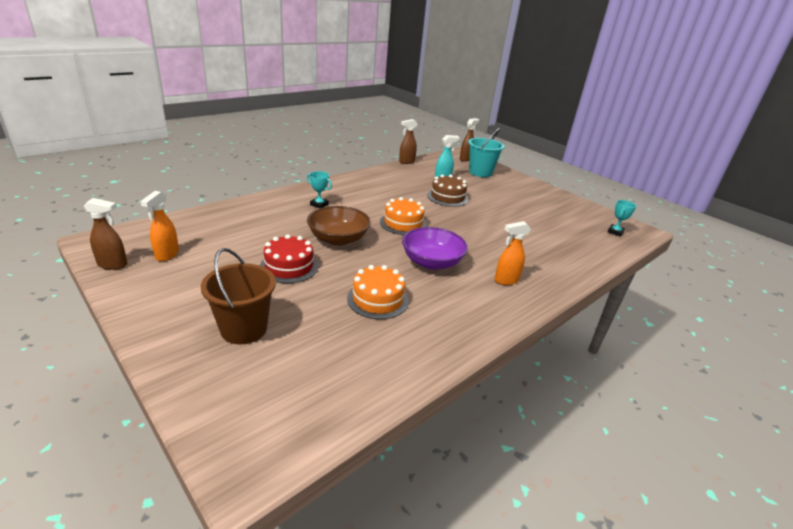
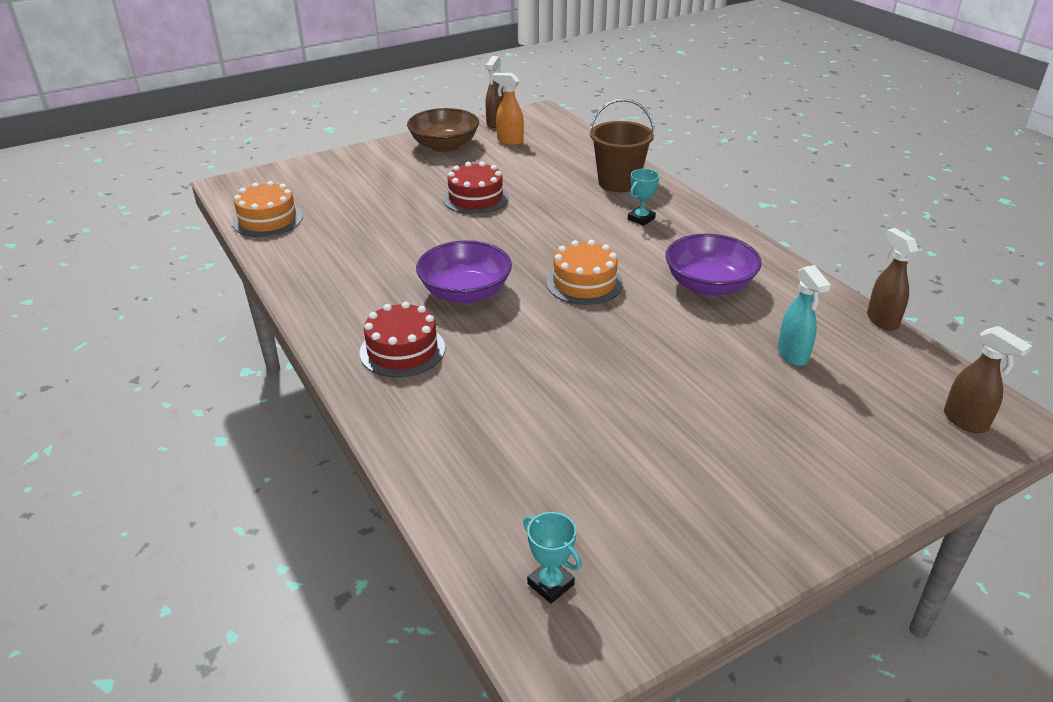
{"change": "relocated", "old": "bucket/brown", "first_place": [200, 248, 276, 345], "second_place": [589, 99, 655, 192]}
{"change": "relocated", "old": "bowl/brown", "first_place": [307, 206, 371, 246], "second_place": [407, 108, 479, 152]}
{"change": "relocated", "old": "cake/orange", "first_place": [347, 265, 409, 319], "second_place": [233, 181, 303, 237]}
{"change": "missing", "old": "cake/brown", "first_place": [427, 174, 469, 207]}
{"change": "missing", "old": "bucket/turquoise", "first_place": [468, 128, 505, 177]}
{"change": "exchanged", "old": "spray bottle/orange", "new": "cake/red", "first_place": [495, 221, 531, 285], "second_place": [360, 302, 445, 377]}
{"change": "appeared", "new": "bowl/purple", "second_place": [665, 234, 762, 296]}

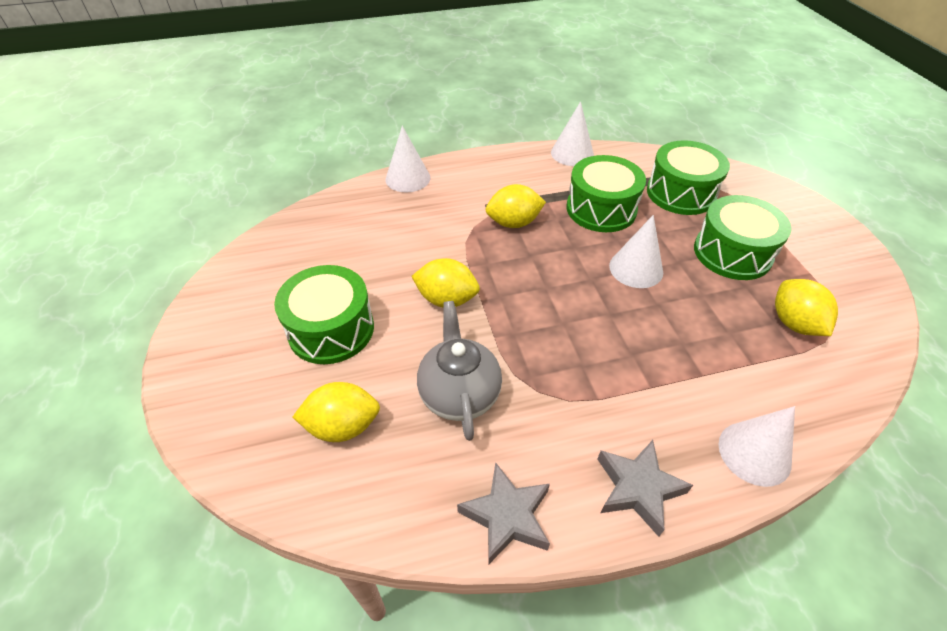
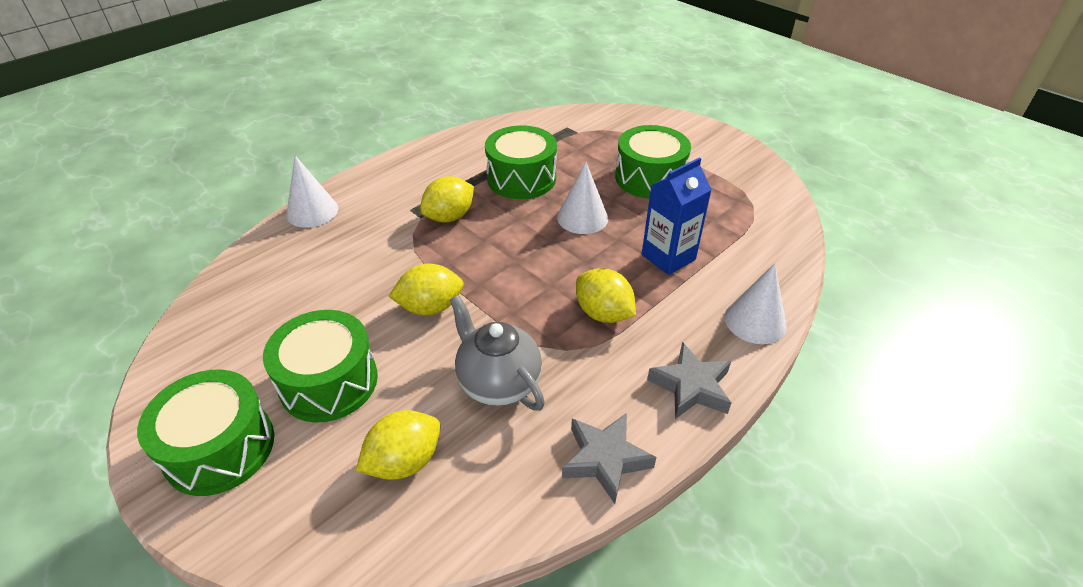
{"change": "missing", "old": "cone/white", "first_place": [551, 101, 594, 166]}
{"change": "relocated", "old": "drum/green", "first_place": [647, 140, 730, 215], "second_place": [137, 370, 274, 496]}
{"change": "relocated", "old": "lemon/yellow", "first_place": [775, 279, 838, 336], "second_place": [576, 268, 636, 323]}
{"change": "appeared", "new": "carton/blue", "second_place": [642, 157, 712, 275]}

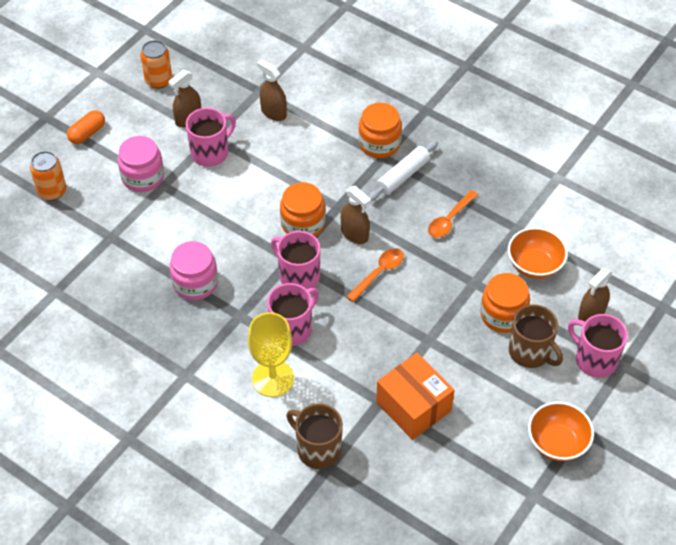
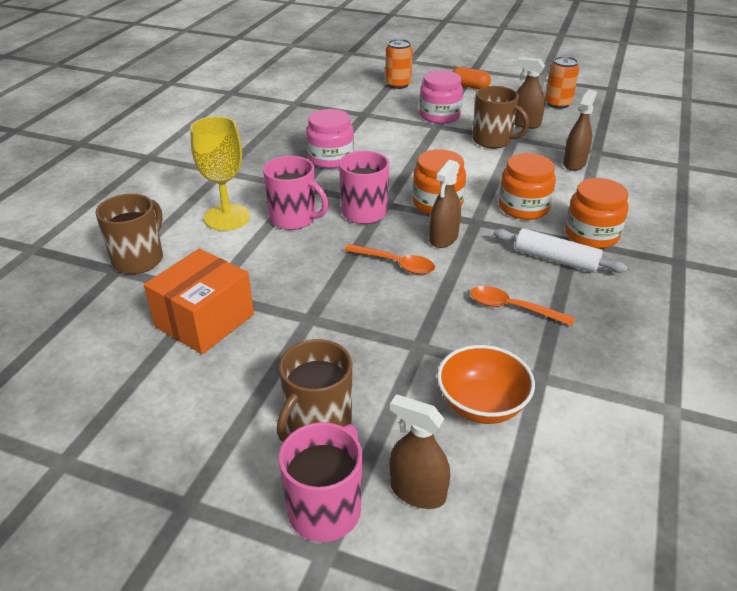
{"change": "colour", "old": "mug/pink", "new": "mug/brown", "first_place": [186, 108, 236, 167], "second_place": [472, 86, 529, 148]}
{"change": "relocated", "old": "jar/orange", "first_place": [480, 273, 530, 333], "second_place": [499, 153, 556, 220]}
{"change": "missing", "old": "bowl/orange", "first_place": [528, 402, 594, 462]}

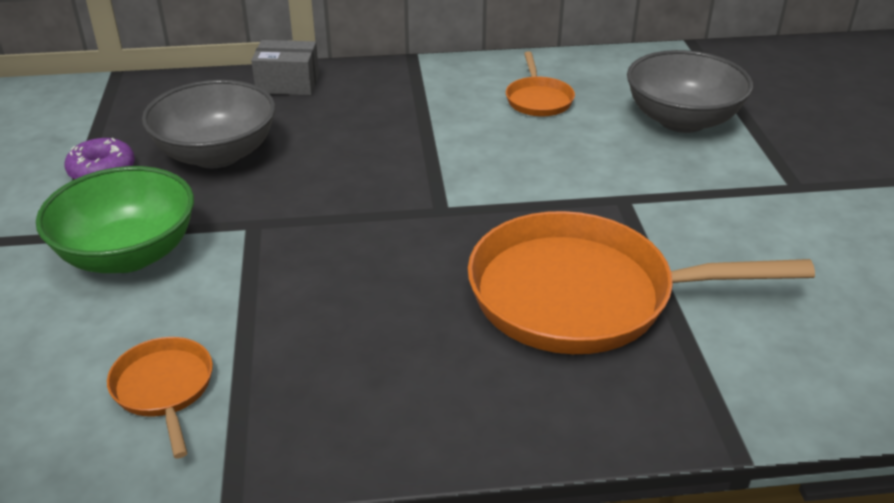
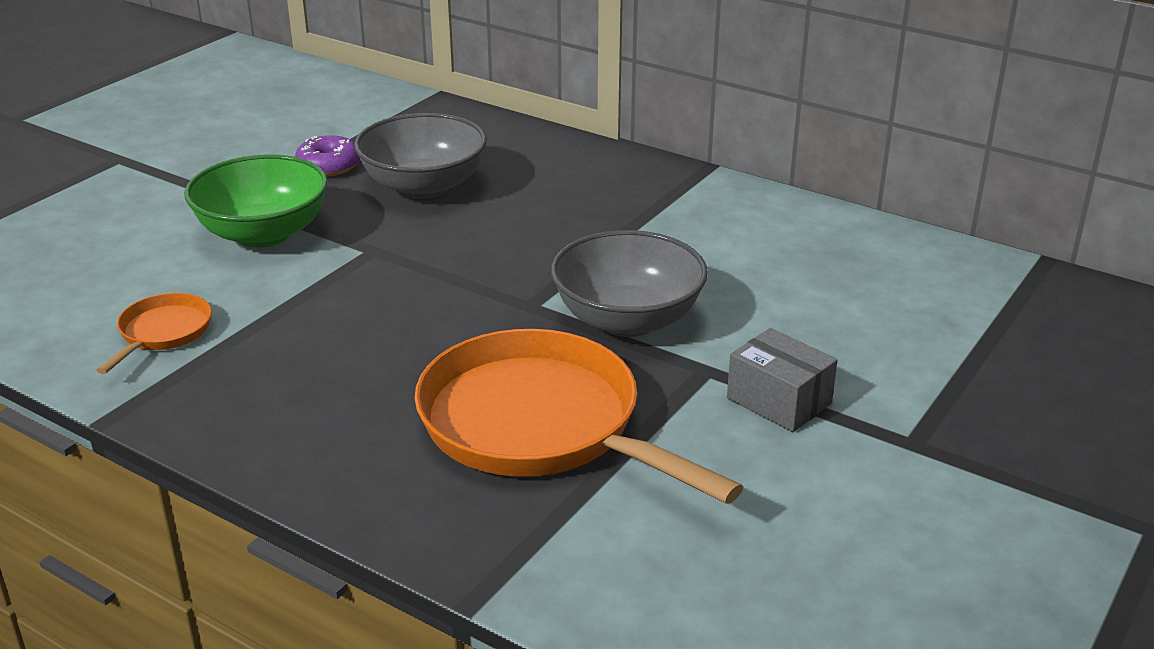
{"change": "relocated", "old": "box/grey", "first_place": [251, 40, 319, 95], "second_place": [727, 328, 837, 432]}
{"change": "missing", "old": "pan/orange", "first_place": [506, 51, 575, 116]}
{"change": "relocated", "old": "bowl/grey", "first_place": [627, 50, 753, 133], "second_place": [551, 230, 708, 337]}

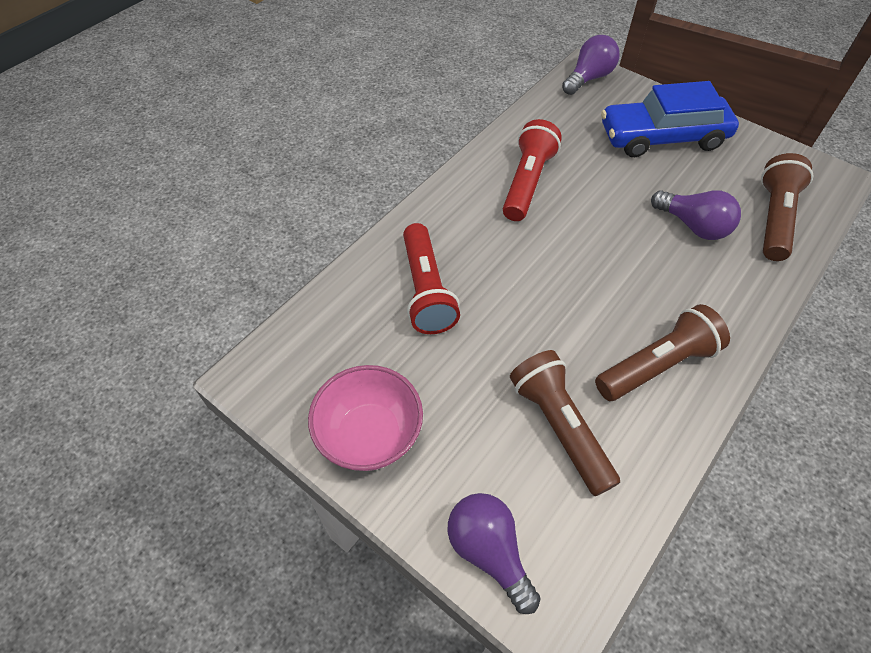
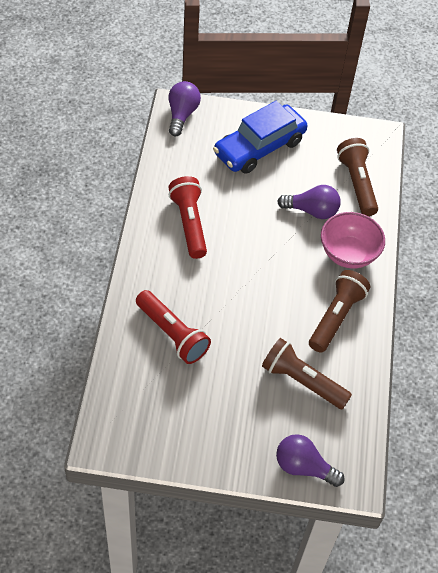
{"change": "relocated", "old": "bowl/pink", "first_place": [308, 365, 423, 471], "second_place": [321, 212, 385, 269]}

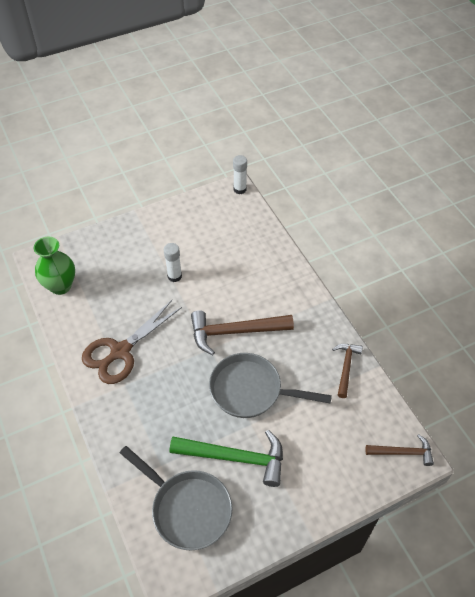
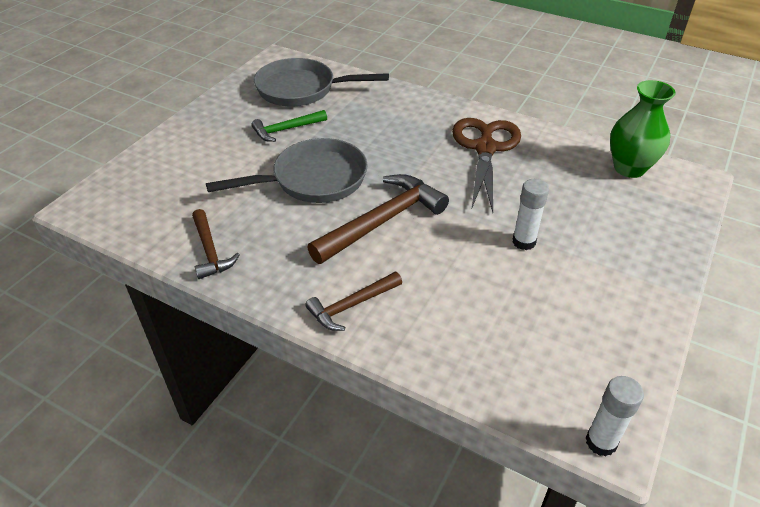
{"change": "size", "old": "hammer/green", "first_place": [170, 430, 283, 487], "second_place": [251, 110, 327, 142], "factor": 0.58}
{"change": "relocated", "old": "hammer/brown", "first_place": [366, 434, 434, 466], "second_place": [305, 272, 402, 331]}

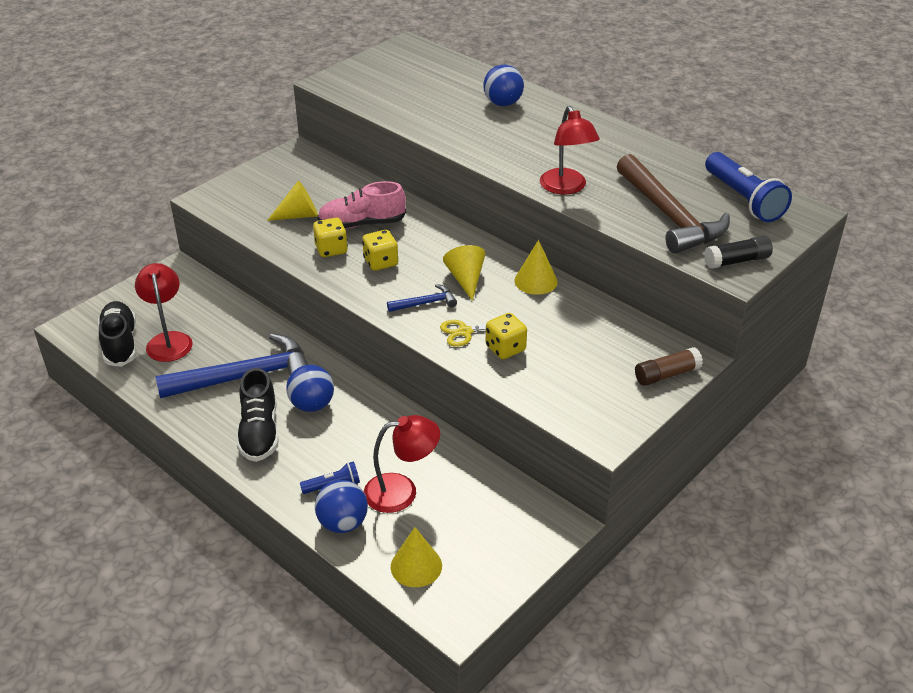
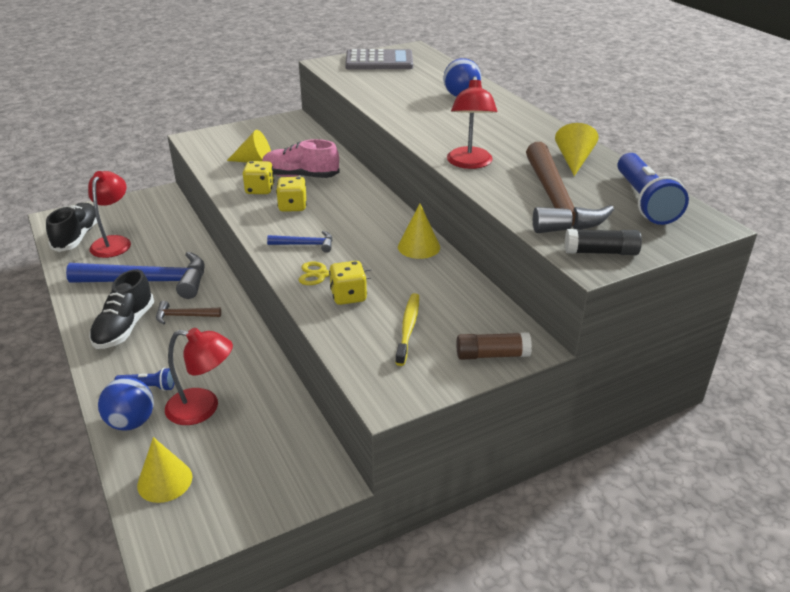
{"change": "exchanged", "old": "ball/blue", "new": "hammer/brown", "first_place": [286, 365, 334, 412], "second_place": [156, 301, 221, 324]}
{"change": "relocated", "old": "cone/yellow", "first_place": [443, 245, 486, 301], "second_place": [555, 123, 599, 176]}
{"change": "appeared", "new": "calculator/grey", "second_place": [345, 49, 413, 70]}
{"change": "appeared", "new": "toothbrush/yellow", "second_place": [395, 293, 419, 366]}

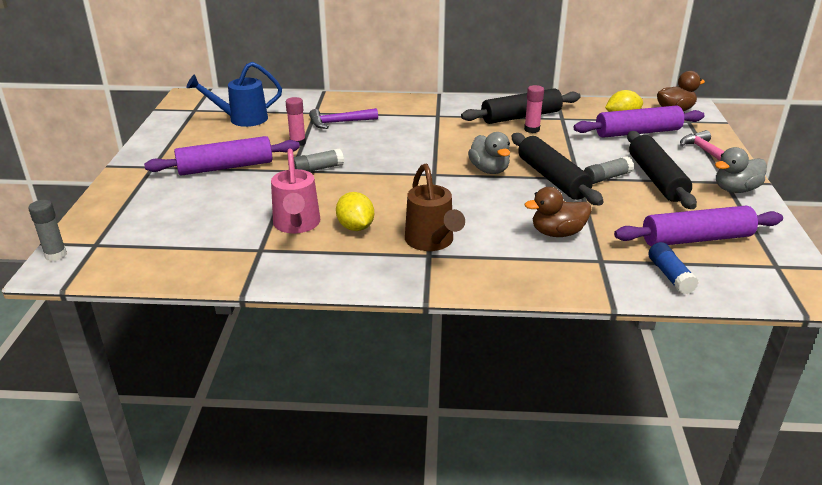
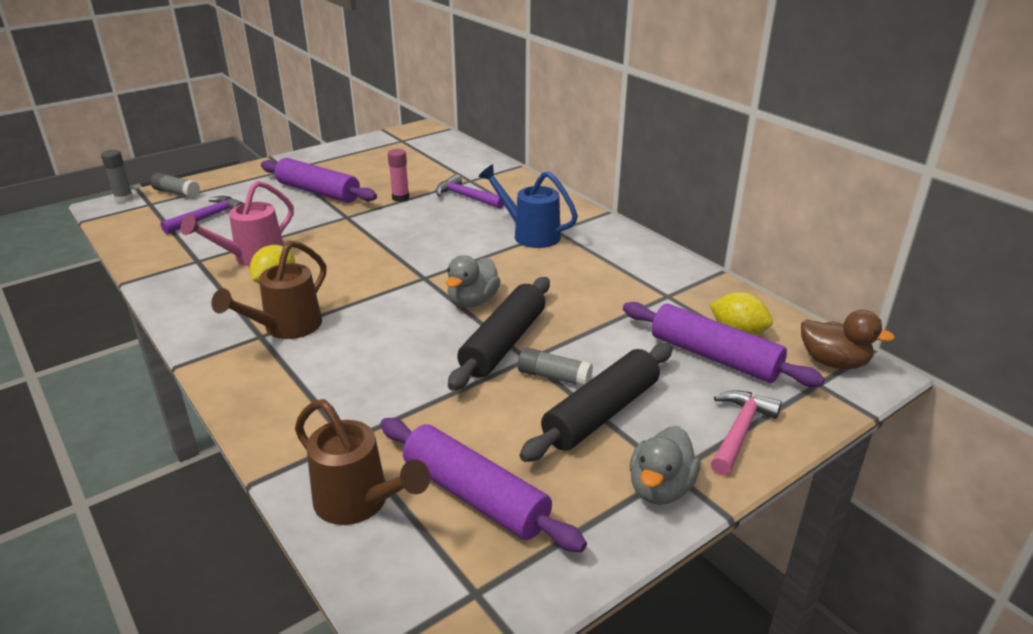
{"change": "relocated", "old": "watering can/blue", "first_place": [186, 62, 282, 127], "second_place": [478, 165, 578, 248]}
{"change": "relocated", "old": "glue stick/grey", "first_place": [294, 148, 344, 172], "second_place": [150, 173, 200, 198]}
{"change": "missing", "old": "rolling pin/black", "first_place": [461, 88, 581, 124]}
{"change": "missing", "old": "glue stick/pink", "first_place": [524, 85, 544, 133]}
{"change": "missing", "old": "duck/brown", "first_place": [525, 187, 592, 237]}
{"change": "exchanged", "old": "glue stick/blue", "new": "watering can/brown", "first_place": [648, 242, 698, 295], "second_place": [295, 399, 430, 525]}
{"change": "spun", "old": "duck/grey", "first_place": [715, 147, 767, 193], "second_place": [629, 426, 700, 505], "degrees": -90}
{"change": "appeared", "new": "hammer/purple", "second_place": [160, 196, 244, 234]}

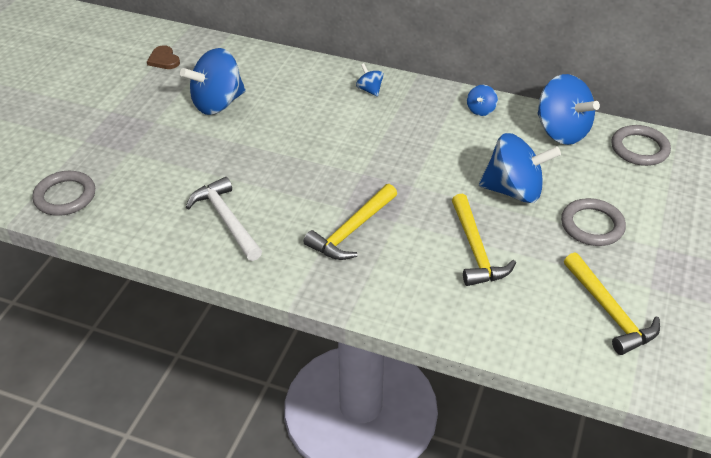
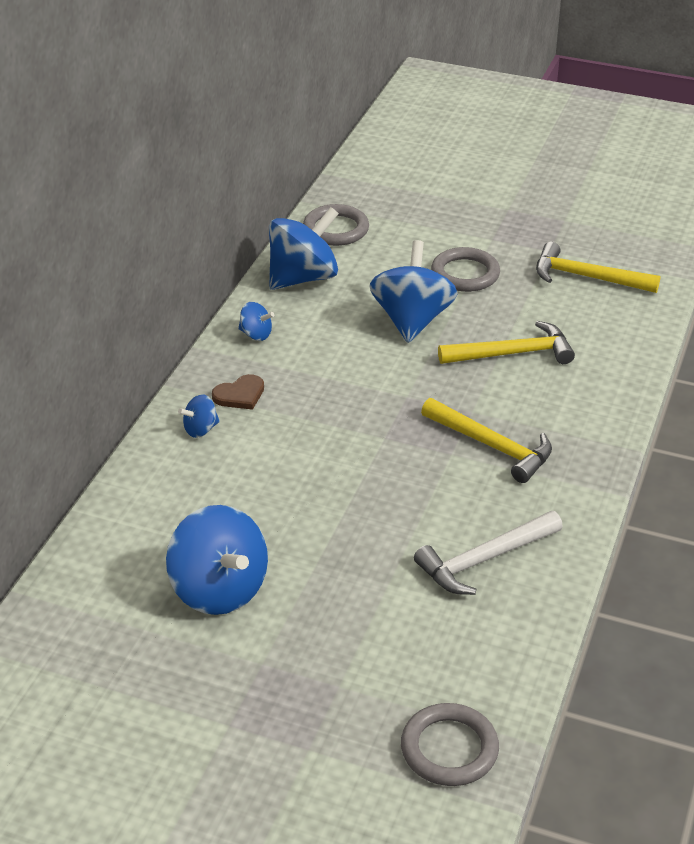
{"change": "relocated", "old": "heart/brown", "first_place": [147, 45, 180, 69], "second_place": [212, 374, 264, 410]}
{"change": "spun", "old": "hammer/yellow", "first_place": [564, 252, 660, 355], "second_place": [536, 242, 661, 293], "degrees": -135}

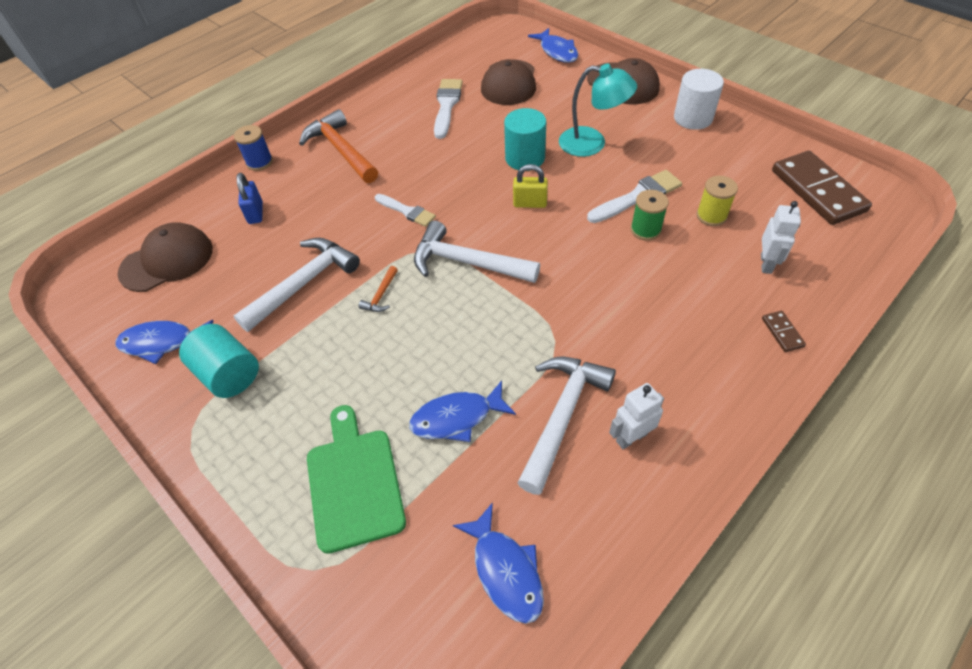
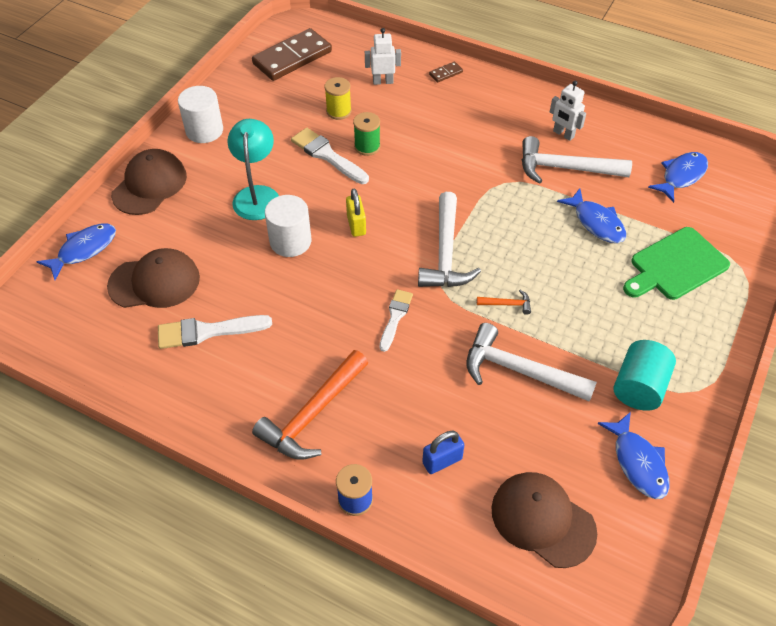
{"change": "colour", "old": "cylinder/turquoise", "new": "cylinder/white", "first_place": [504, 108, 546, 171], "second_place": [265, 195, 311, 257]}

